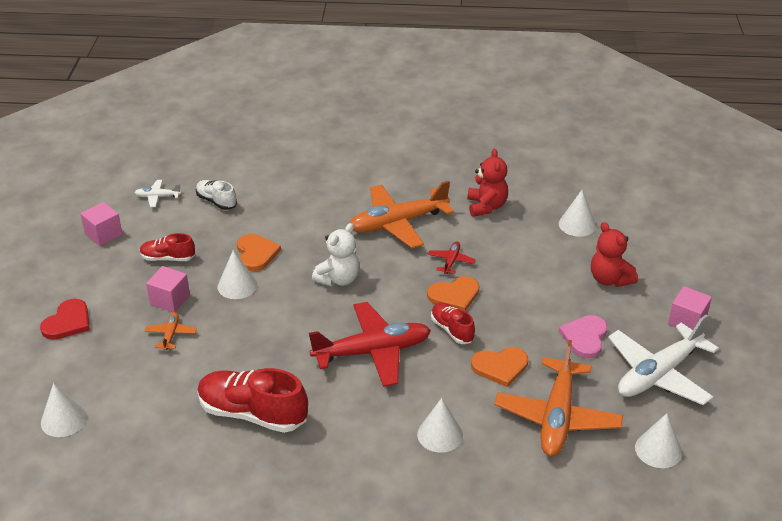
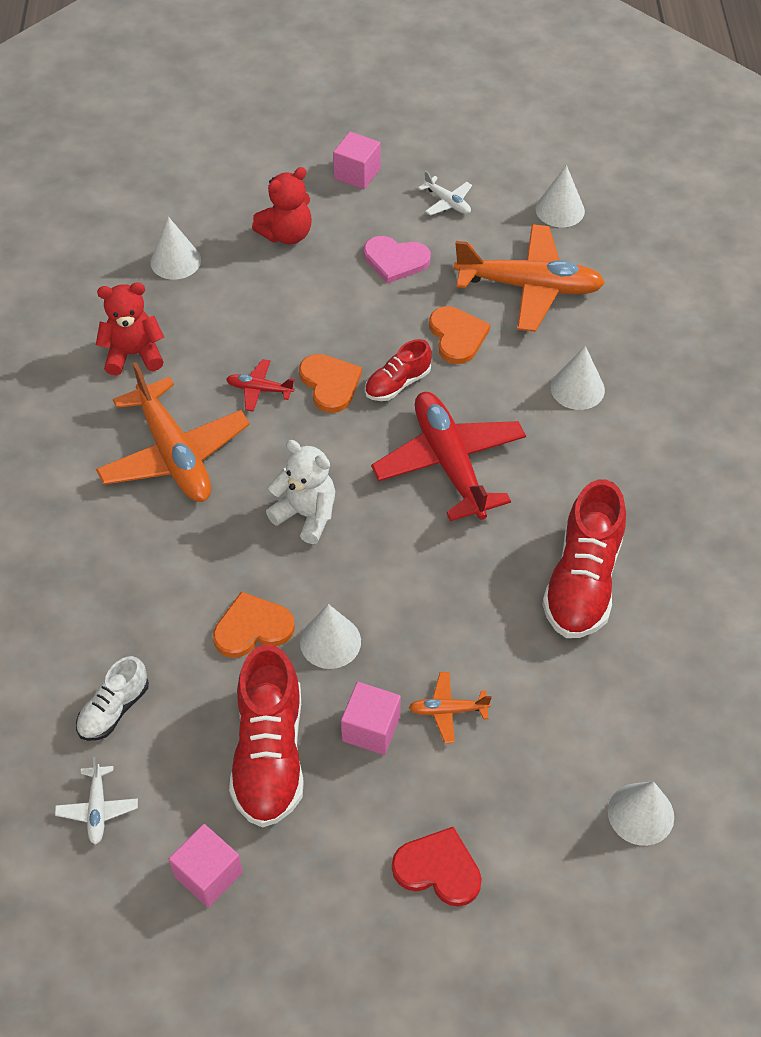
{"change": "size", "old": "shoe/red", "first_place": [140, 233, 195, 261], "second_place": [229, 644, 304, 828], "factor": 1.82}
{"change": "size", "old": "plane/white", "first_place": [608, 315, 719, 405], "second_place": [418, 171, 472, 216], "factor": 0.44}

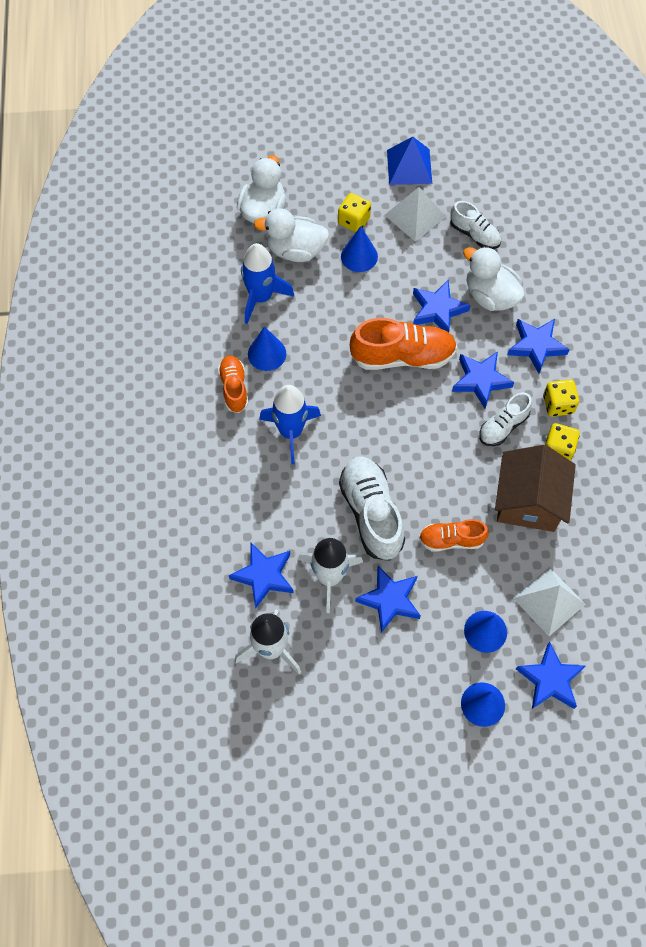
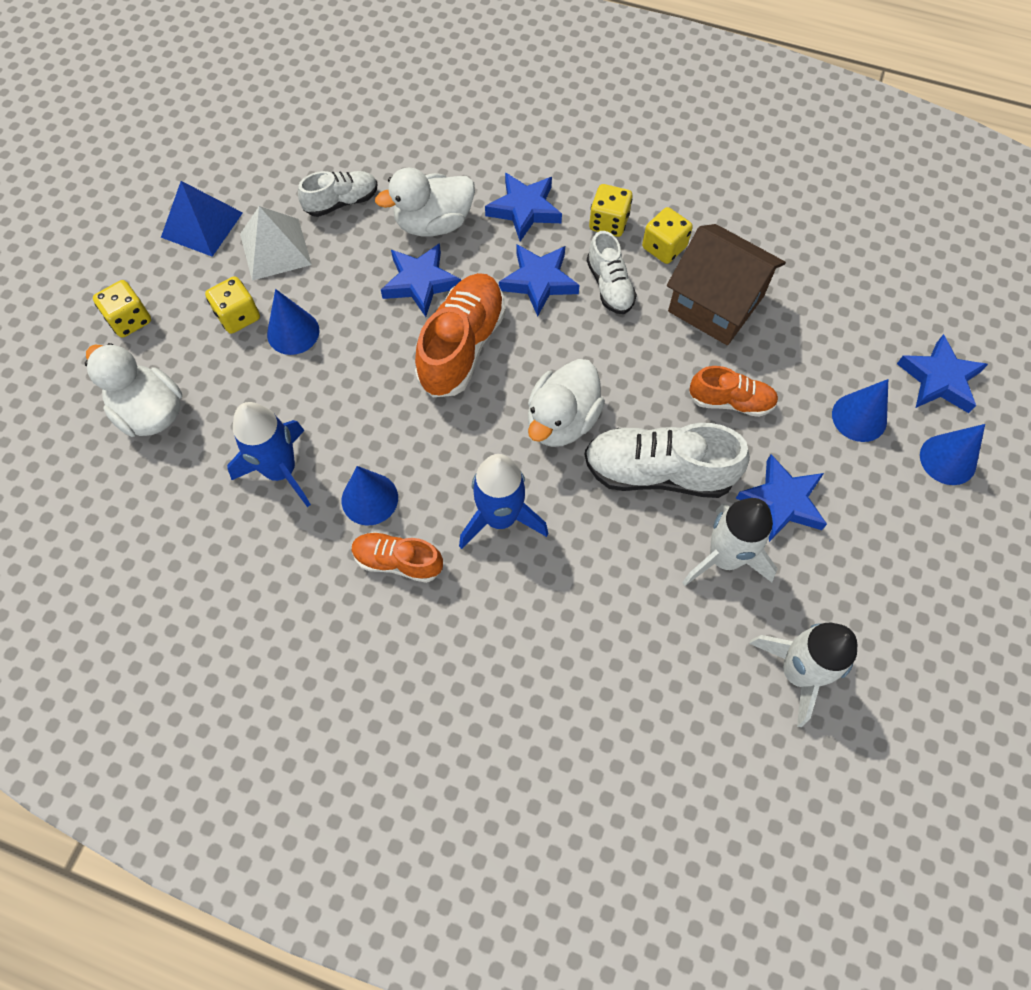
{"change": "missing", "old": "star/blue", "first_place": [229, 543, 294, 608]}
{"change": "relocated", "old": "duck/white", "first_place": [254, 208, 329, 262], "second_place": [528, 359, 605, 447]}
{"change": "spun", "old": "shoe/orange", "first_place": [419, 519, 489, 552], "second_place": [689, 366, 778, 417], "degrees": -105}
{"change": "missing", "old": "pyramid/white", "first_place": [513, 567, 586, 636]}
{"change": "appeared", "new": "dice/yellow", "second_place": [93, 280, 151, 338]}

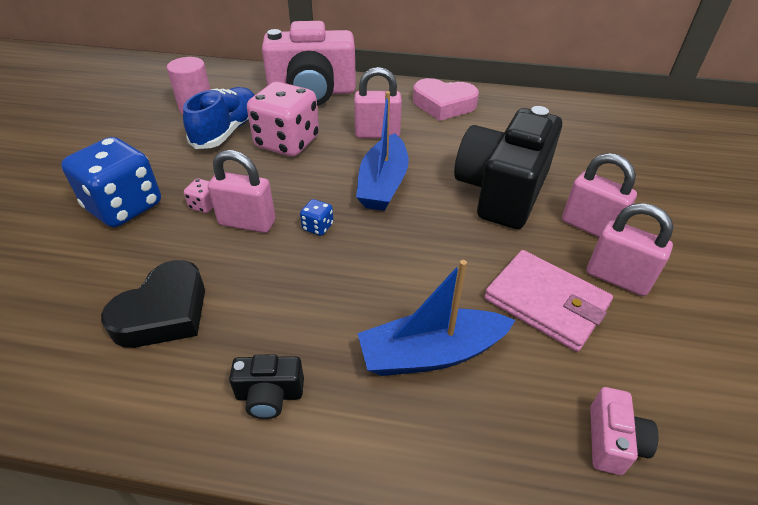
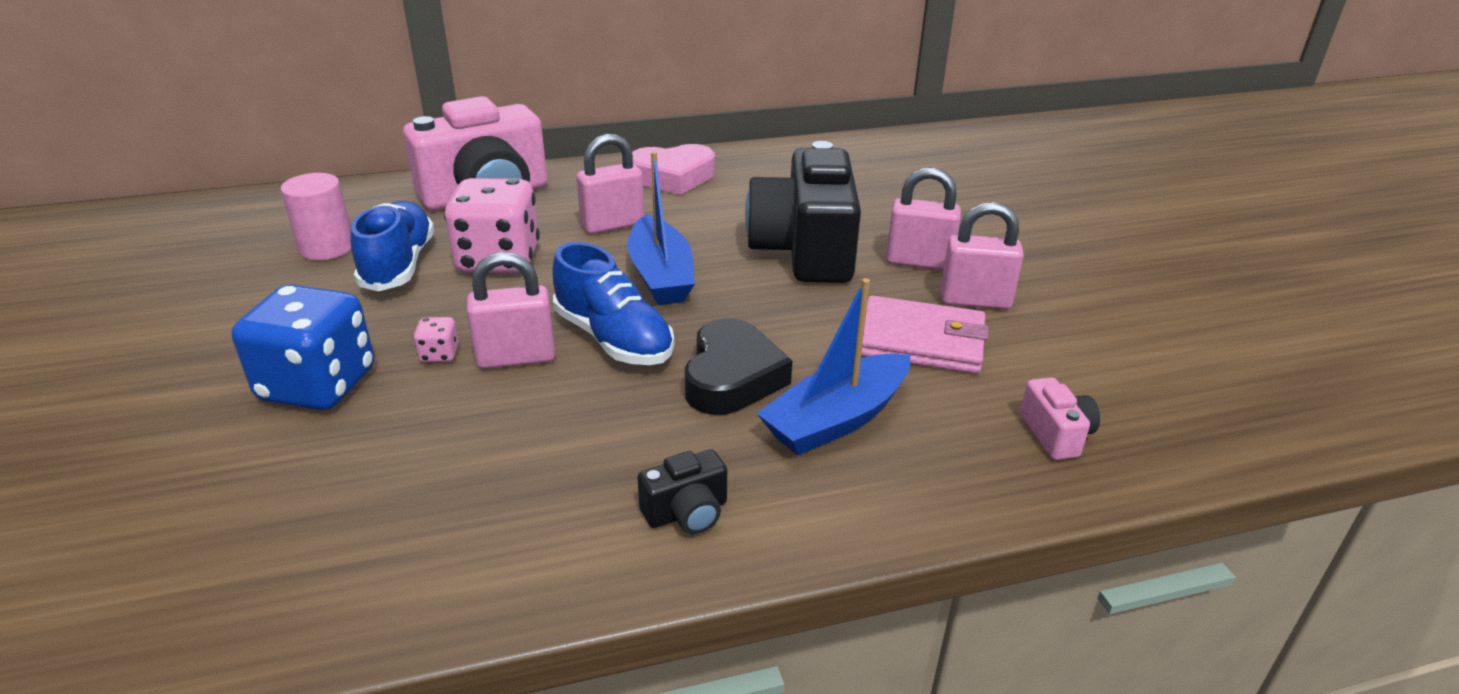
{"change": "relocated", "old": "heart/black", "first_place": [101, 260, 205, 348], "second_place": [685, 318, 792, 415]}
{"change": "exchanged", "old": "dice/blue", "new": "shoe/blue", "first_place": [300, 199, 333, 236], "second_place": [553, 242, 674, 365]}

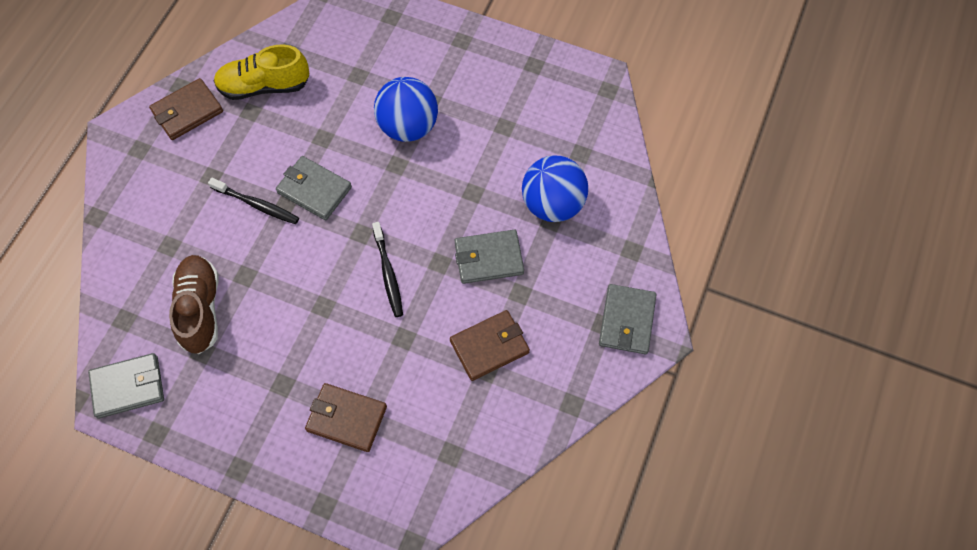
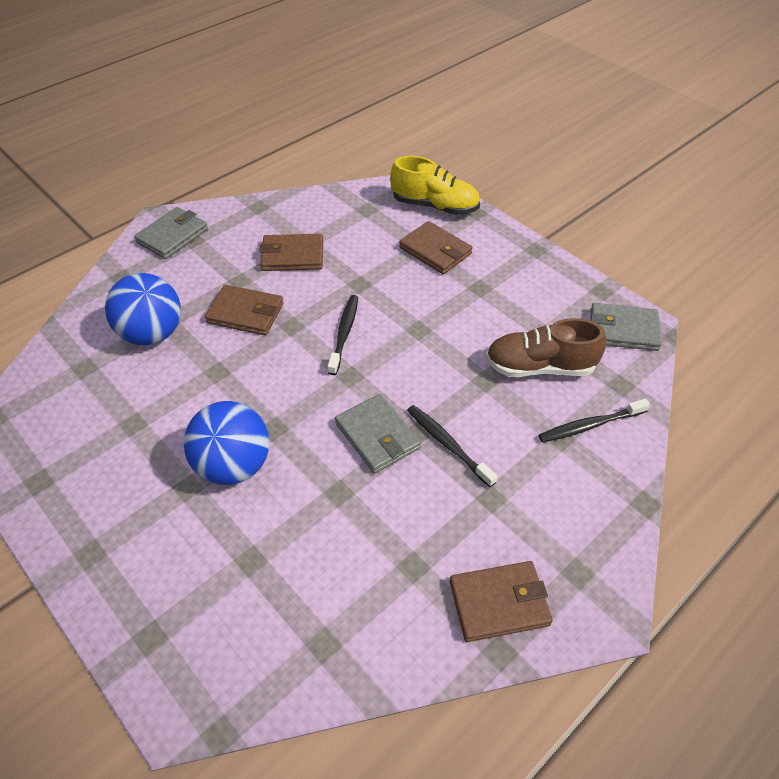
{"change": "spun", "old": "shoe/brown", "first_place": [169, 255, 219, 354], "second_place": [486, 318, 606, 377], "degrees": 75}
{"change": "relocated", "old": "shoe/yellow", "first_place": [214, 45, 309, 100], "second_place": [390, 156, 480, 215]}
{"change": "colour", "old": "wallet/grey", "new": "wallet/brown", "first_place": [455, 230, 524, 284], "second_place": [205, 285, 284, 335]}
{"change": "appeared", "new": "toothbrush/black", "second_place": [539, 399, 650, 442]}

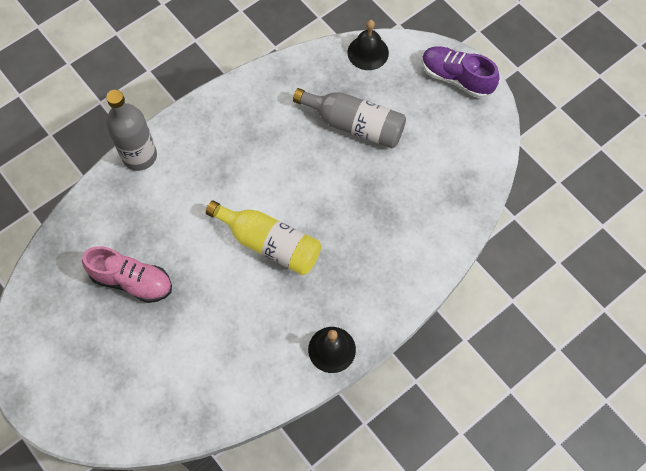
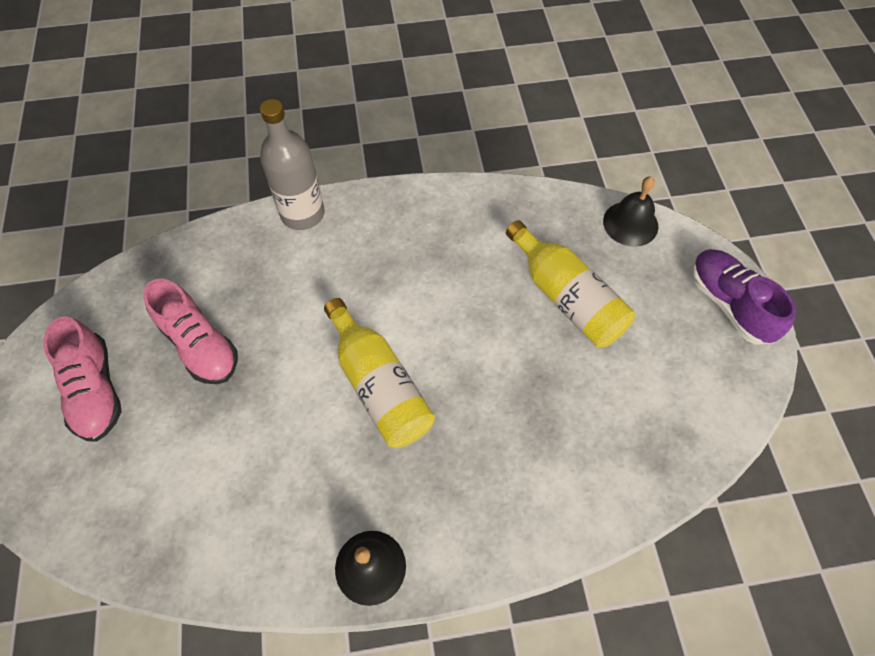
{"change": "colour", "old": "bottle/grey", "new": "bottle/yellow", "first_place": [293, 88, 406, 148], "second_place": [506, 220, 635, 347]}
{"change": "appeared", "new": "shoe/pink", "second_place": [43, 316, 122, 442]}

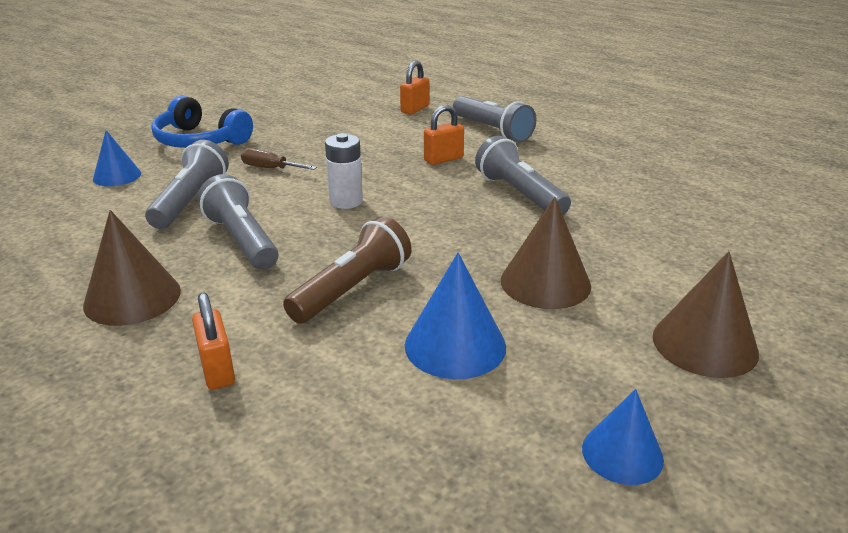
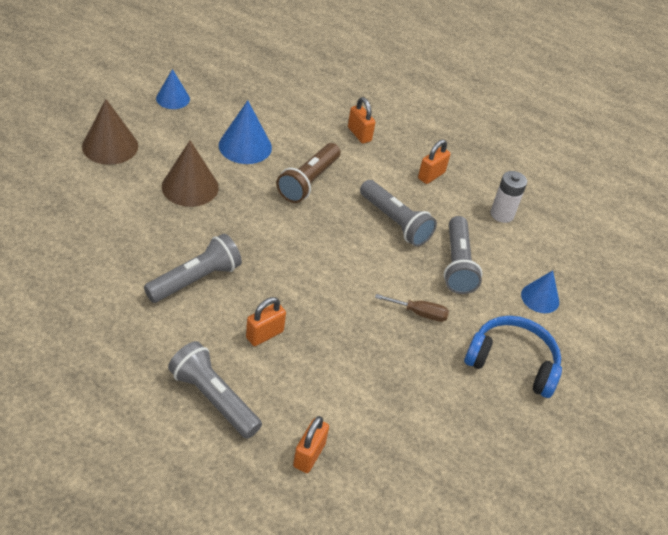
{"change": "exchanged", "old": "cone/brown", "new": "padlock/orange", "first_place": [83, 210, 181, 326], "second_place": [418, 140, 450, 184]}
{"change": "relocated", "old": "battery/white", "first_place": [325, 133, 363, 209], "second_place": [491, 171, 527, 223]}
{"change": "spun", "old": "flashlight/grey", "first_place": [475, 136, 571, 215], "second_place": [144, 234, 242, 303], "degrees": -90}

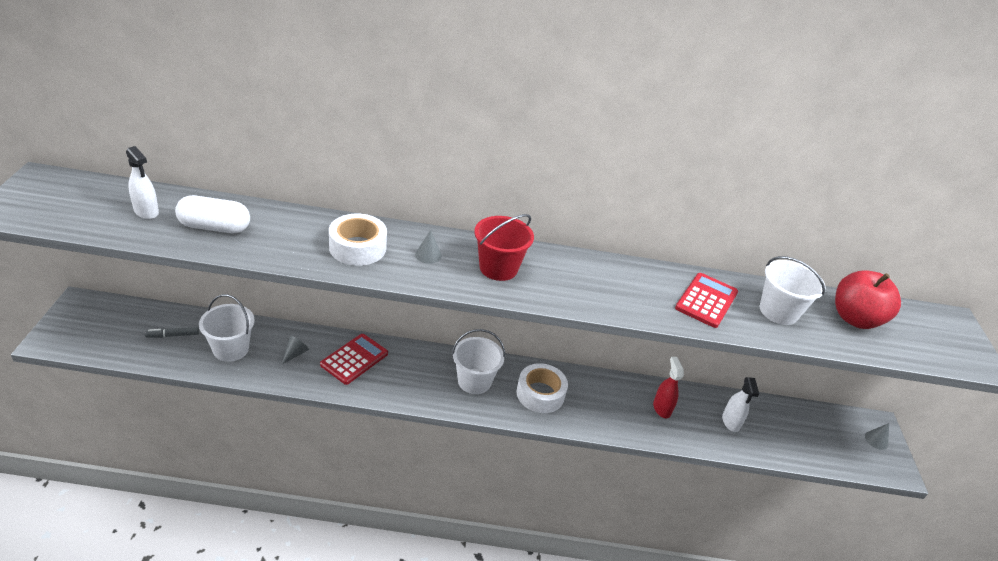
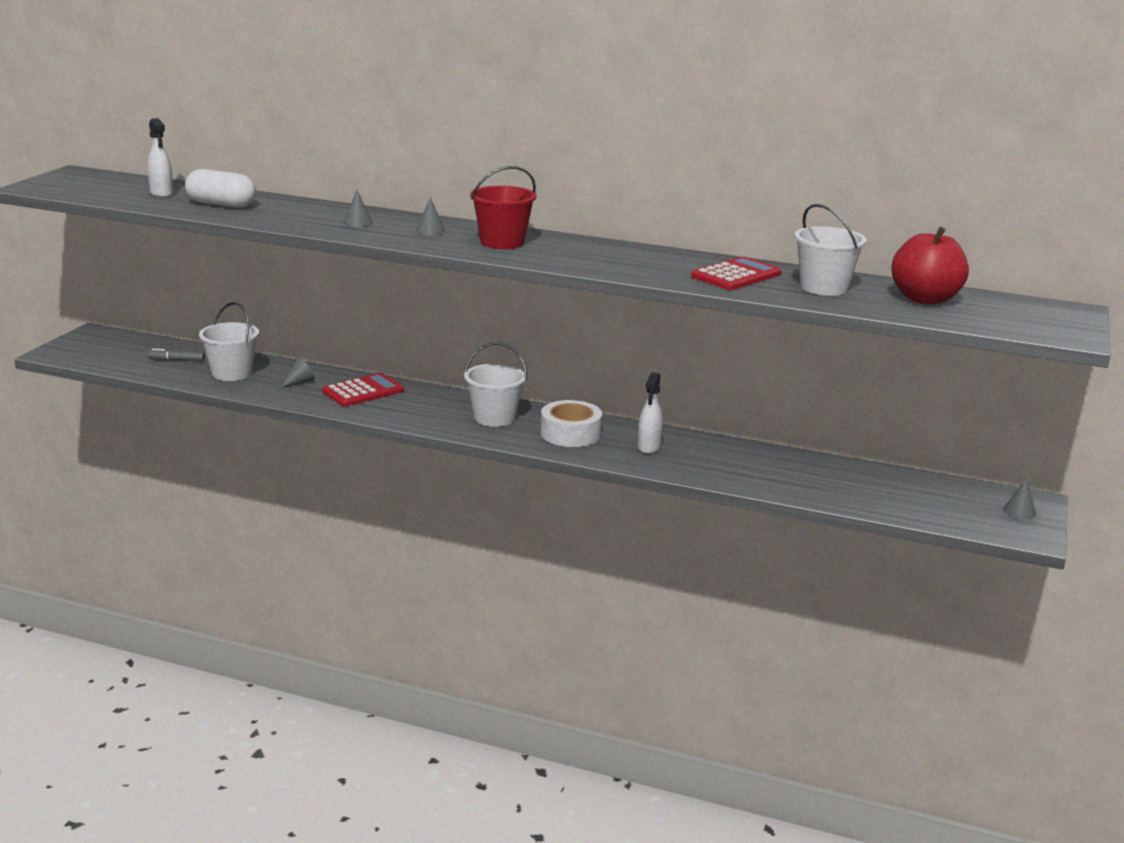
{"change": "exchanged", "old": "tape/white", "new": "cone/grey", "first_place": [329, 214, 387, 266], "second_place": [343, 190, 373, 227]}
{"change": "missing", "old": "spray bottle/red", "first_place": [653, 357, 684, 419]}
{"change": "relocated", "old": "spray bottle/white", "first_place": [722, 377, 759, 432], "second_place": [638, 372, 663, 454]}

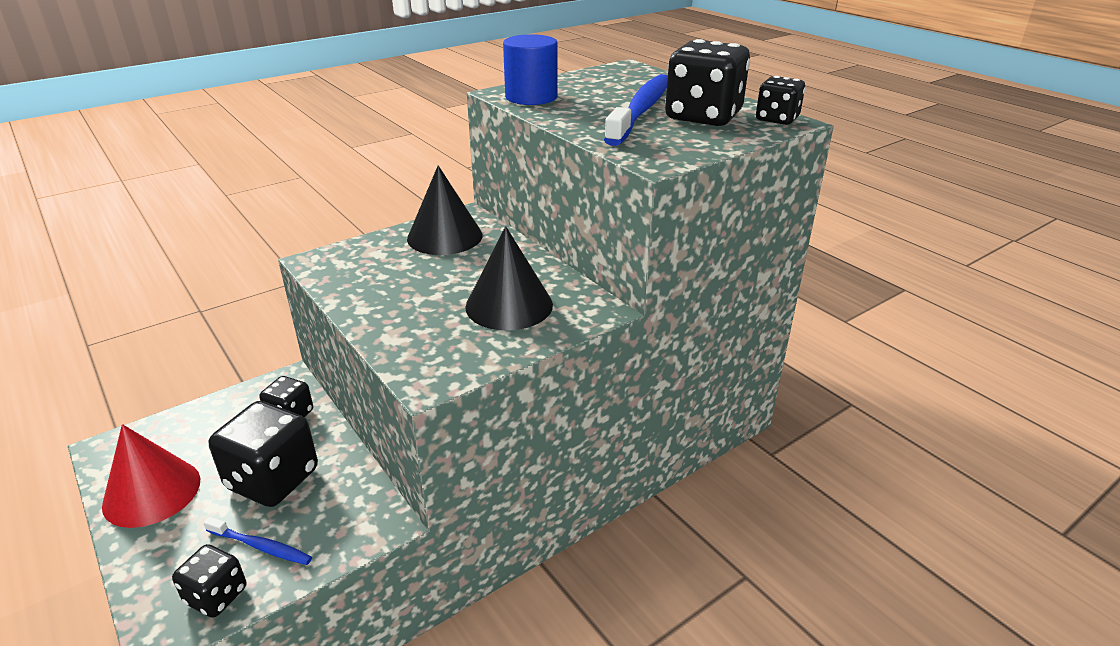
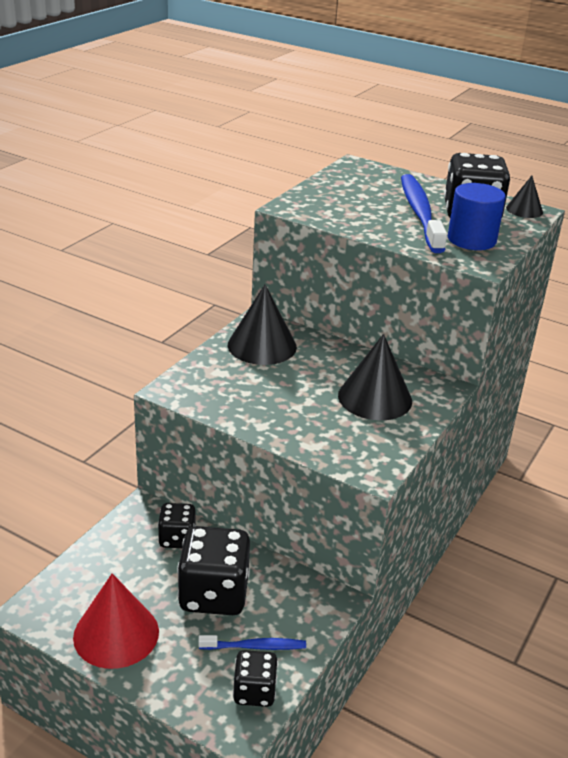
{"change": "relocated", "old": "cylinder/blue", "first_place": [503, 34, 558, 105], "second_place": [448, 183, 506, 250]}
{"change": "exchanged", "old": "dice/black", "new": "cone/black", "first_place": [756, 76, 805, 125], "second_place": [506, 176, 543, 218]}

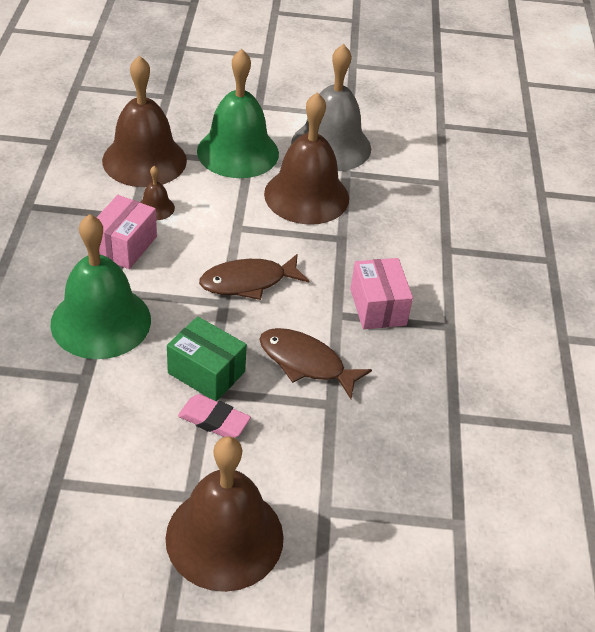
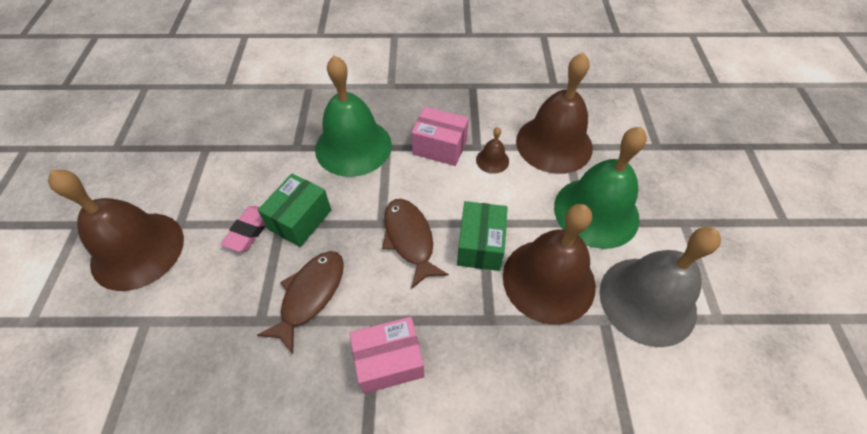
{"change": "appeared", "new": "box/green", "second_place": [457, 201, 508, 271]}

